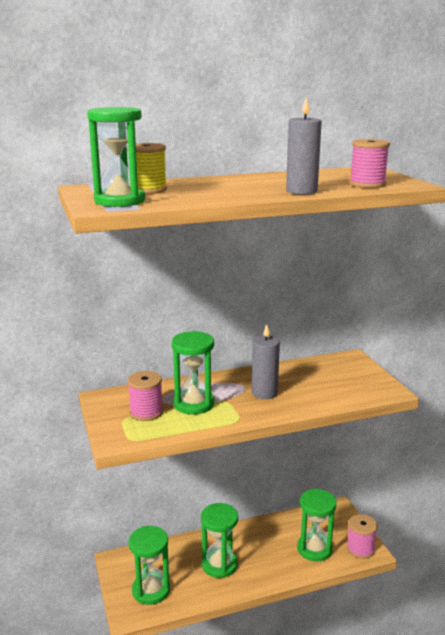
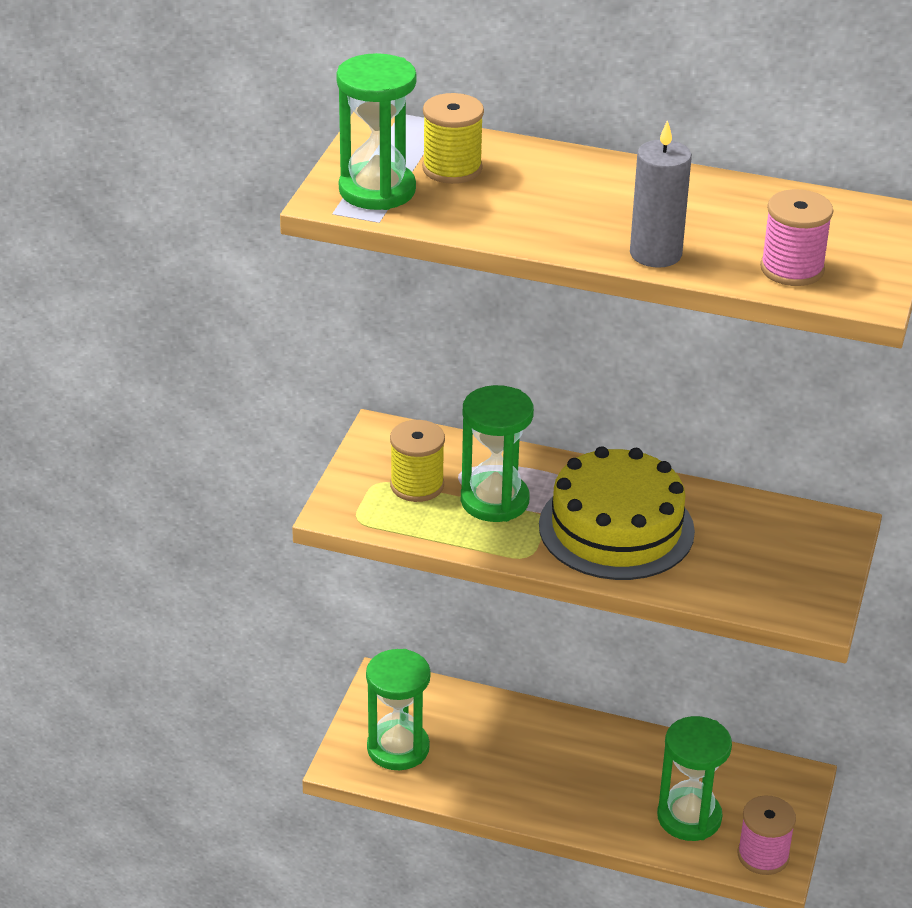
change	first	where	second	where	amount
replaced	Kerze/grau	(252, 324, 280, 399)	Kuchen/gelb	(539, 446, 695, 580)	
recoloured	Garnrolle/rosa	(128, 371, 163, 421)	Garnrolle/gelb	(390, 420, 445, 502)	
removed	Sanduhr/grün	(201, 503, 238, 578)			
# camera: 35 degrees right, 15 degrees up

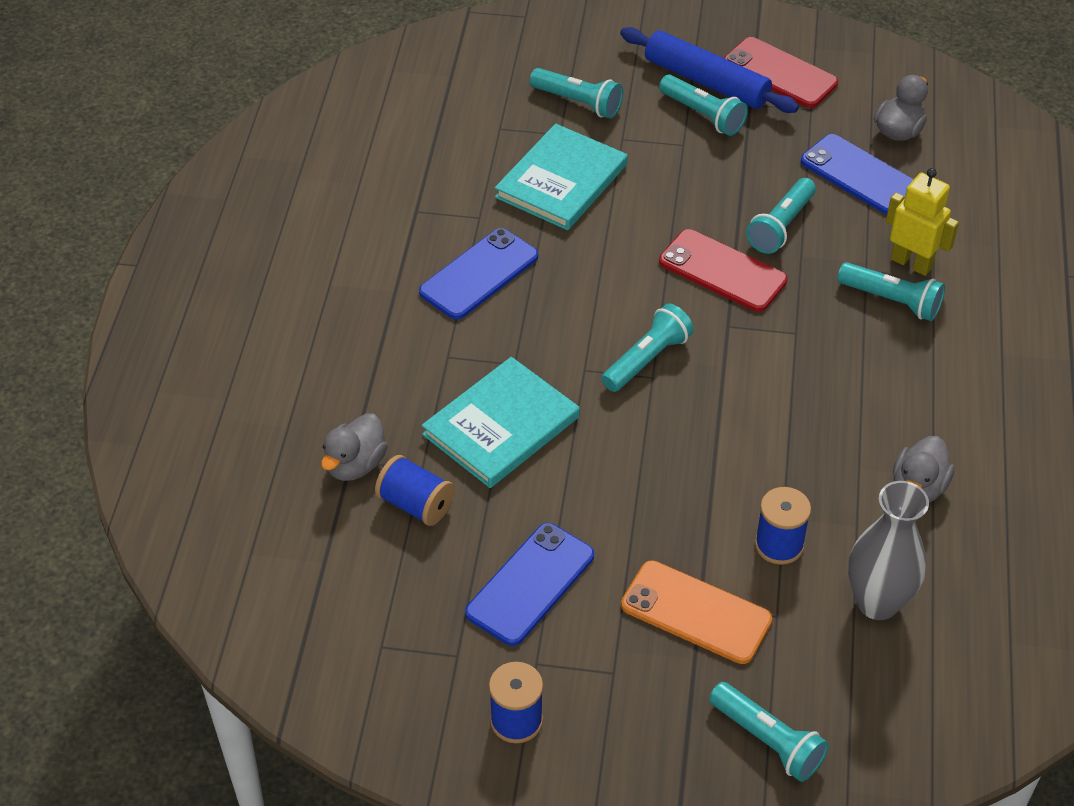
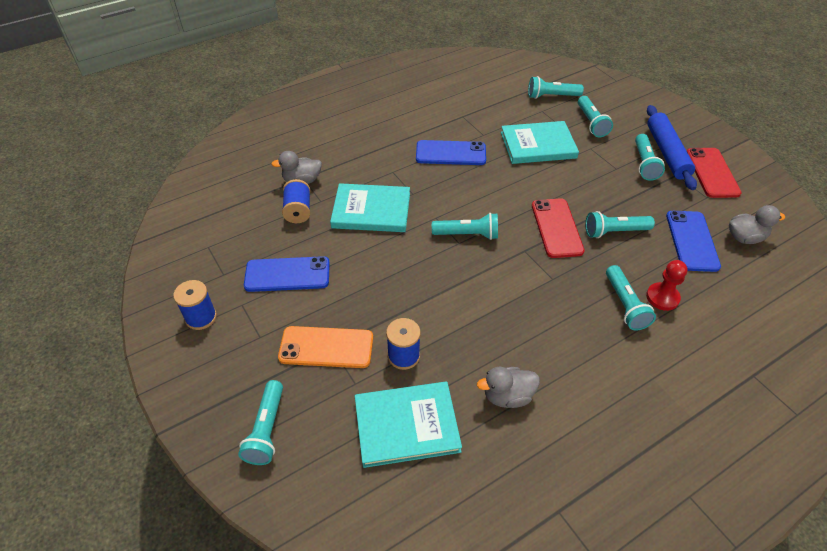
change	first	where	second	where	amount
replaced	Roboter/gelb	(886, 168, 959, 276)	Bauer/rot	(646, 260, 687, 311)	
replaced	Vase/grau	(848, 481, 929, 620)	Buch/türkis	(355, 382, 462, 468)	
turned	Handy/orange	(621, 561, 772, 664)		(278, 326, 373, 368)	75 degrees counterclockwise
added			Taschenlampe/türkis	(528, 76, 584, 99)	
# camera: 50 degrees right, 0 degrees up

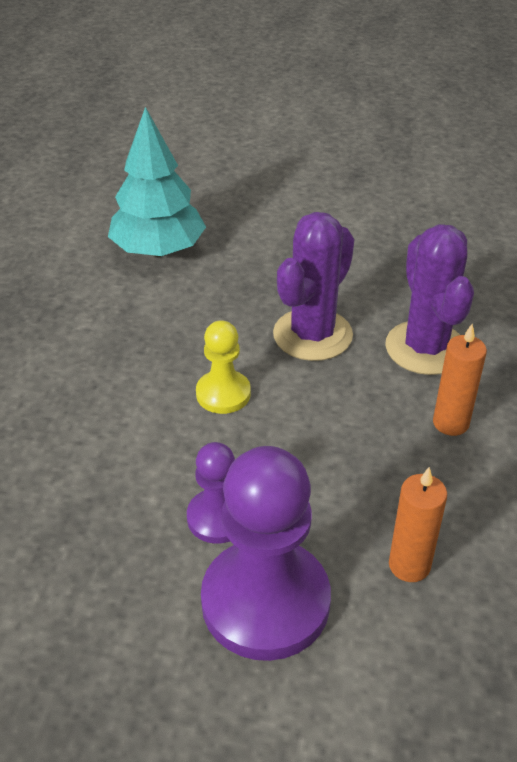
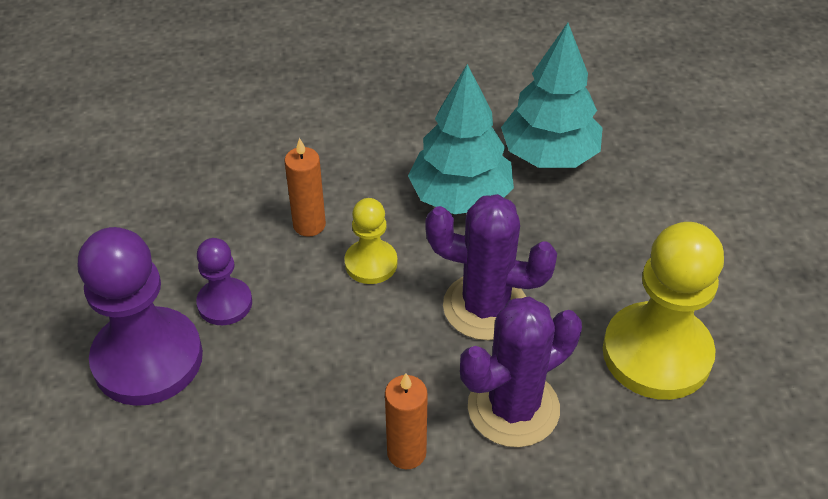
change	first	where	second	where	amount
moved	Kerze/orange	(389, 467, 447, 582)		(284, 138, 326, 237)	
added			Baum/türkis	(408, 64, 514, 214)	
added			Bauer/gelb	(603, 222, 724, 400)	
# camera: 70 degrees right, 5 degrees up

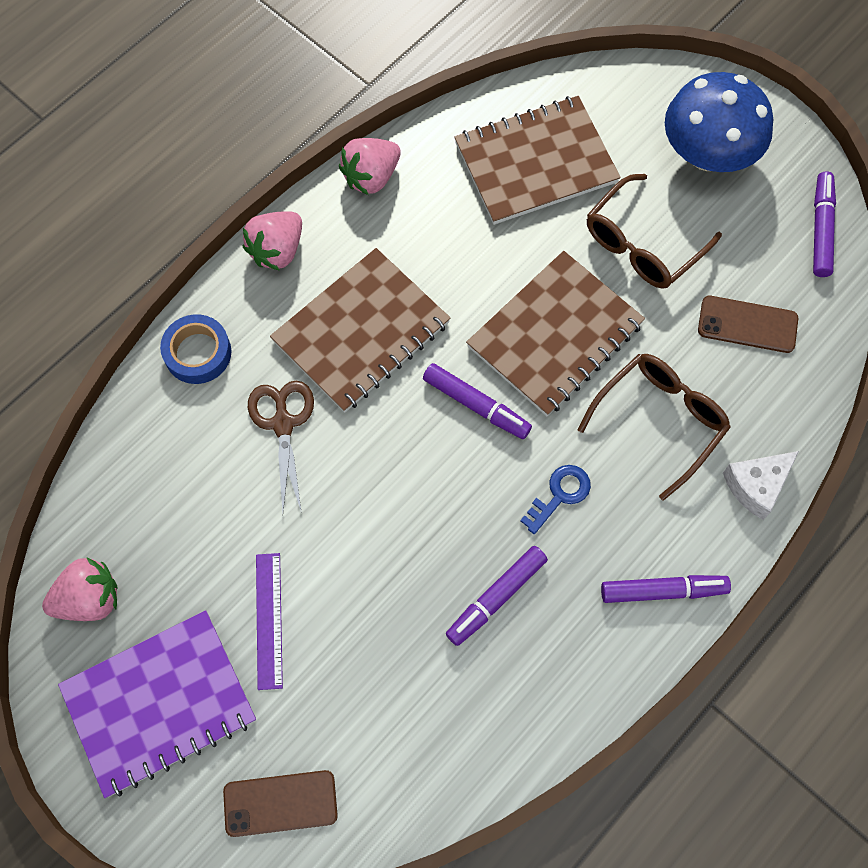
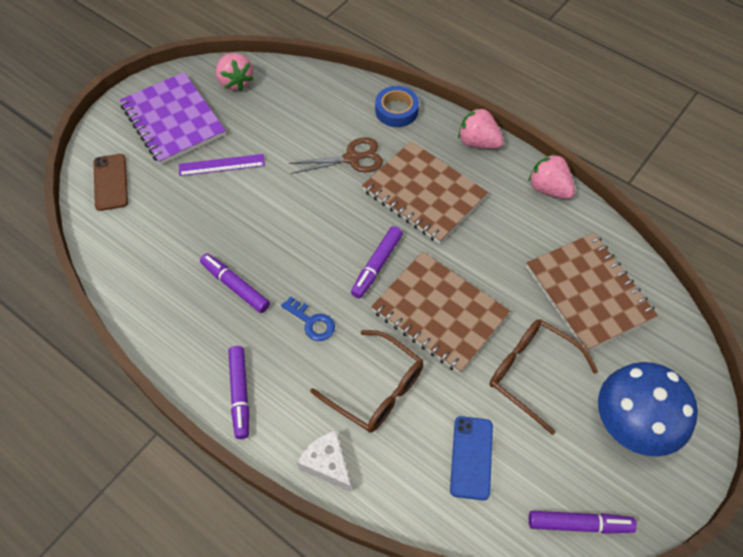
change	first	where	second	where	amount
recoloured	Handy/braun	(698, 296, 798, 353)	Handy/blau	(450, 416, 493, 500)	
# camera: 85 degrees right, 10 degrees down

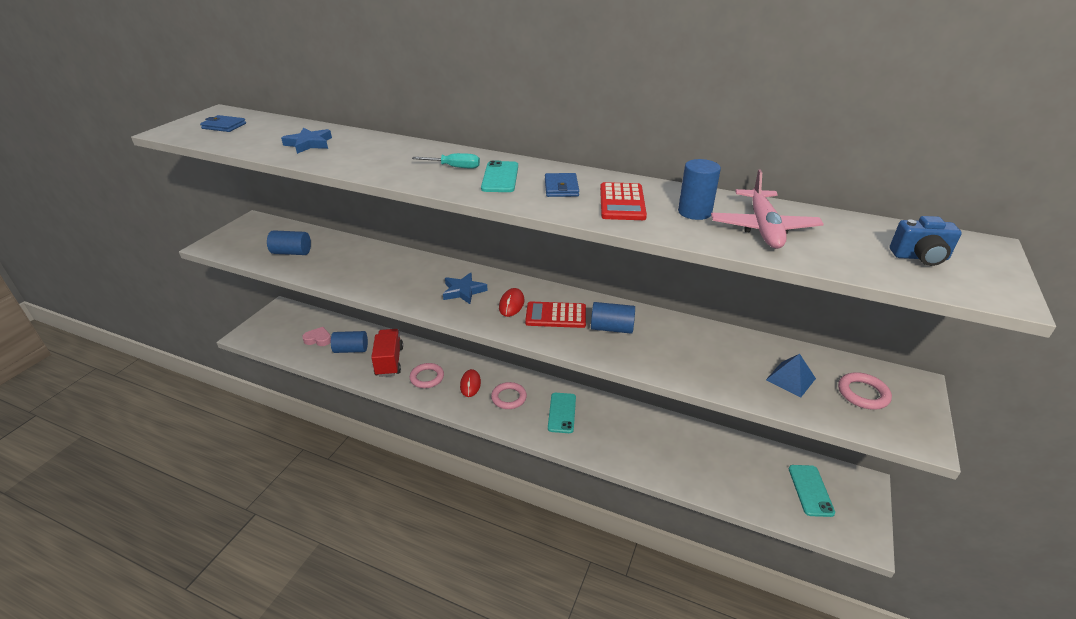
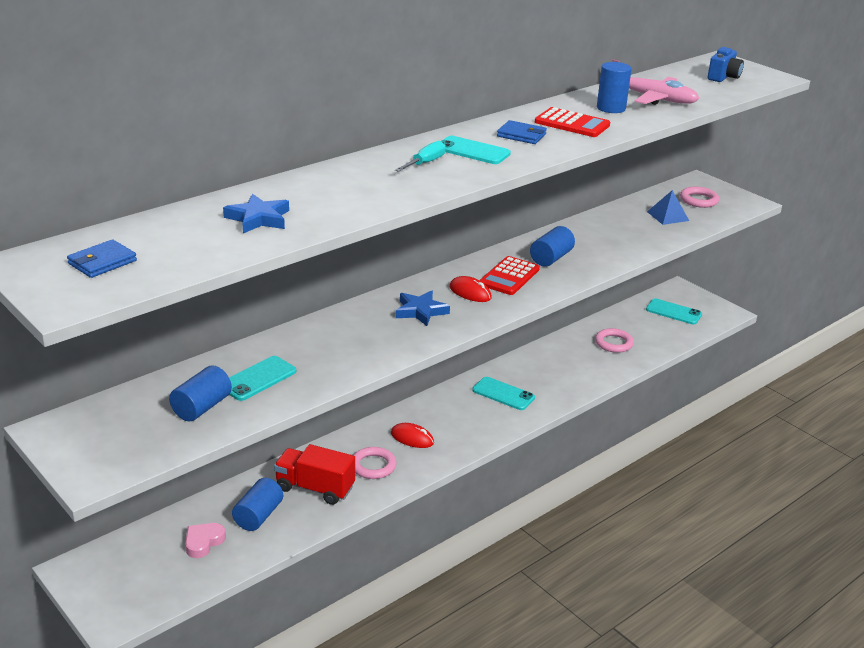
change	first	where	second	where	amount
moved	Ring/rosa	(491, 382, 527, 409)		(595, 328, 634, 353)	
added			Handy/türkis	(229, 356, 296, 401)	
# camera: 65 degrees left, 5 degrees down

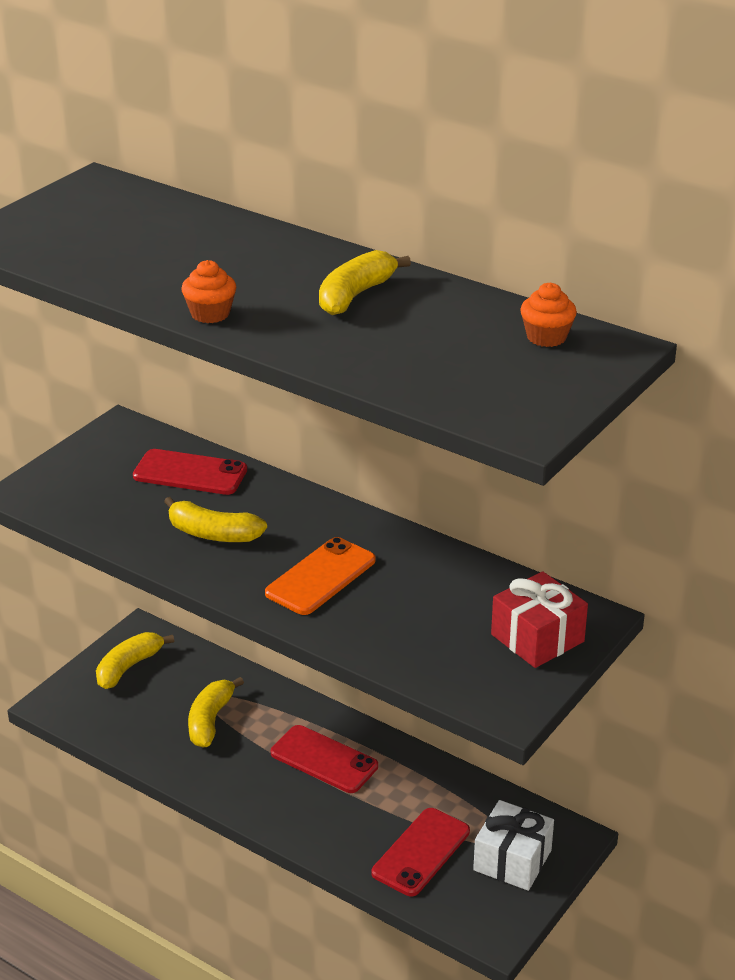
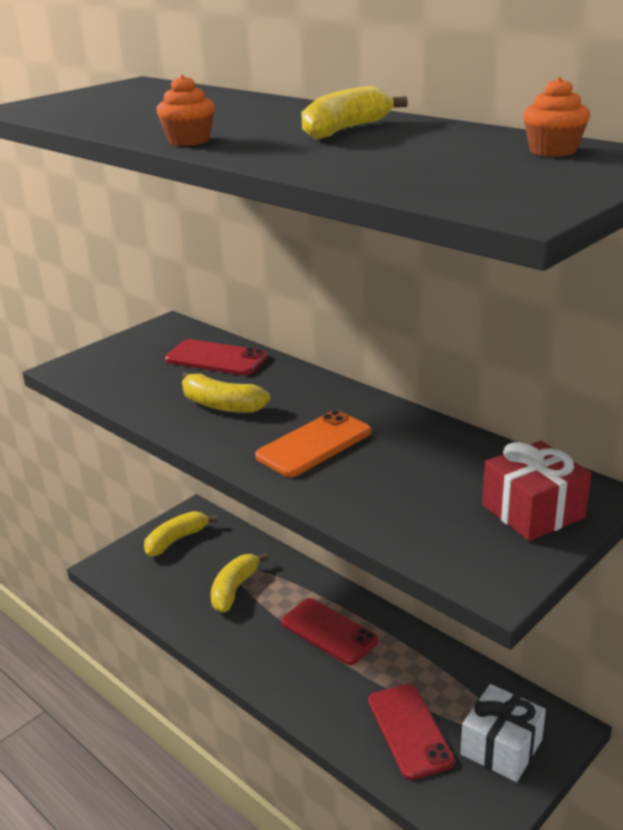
change	first	where	second	where	amount
turned	Handy/rot	(372, 808, 470, 896)		(368, 684, 455, 780)	60 degrees counterclockwise
# camera: 10 degrees right, 5 degrees down

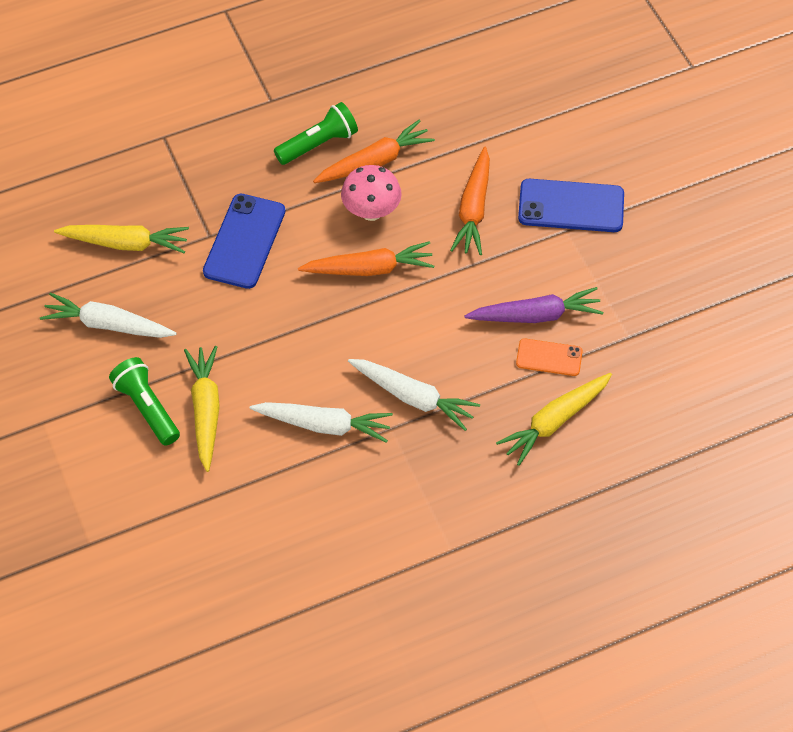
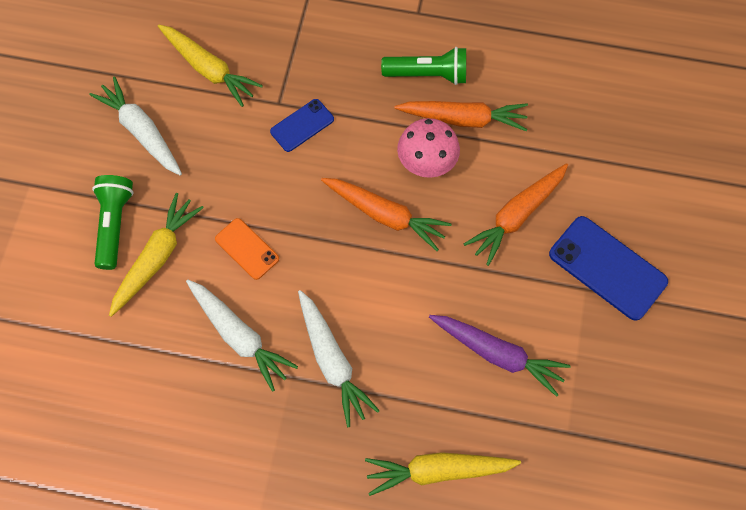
change	first	where	second	where	amount
resized	Handy/blau	(203, 194, 285, 289)		(270, 99, 334, 152)	x0.58
moved	Handy/orange	(516, 338, 583, 376)		(215, 218, 279, 280)	
# camera: 35 degrees right, 10 degrees up

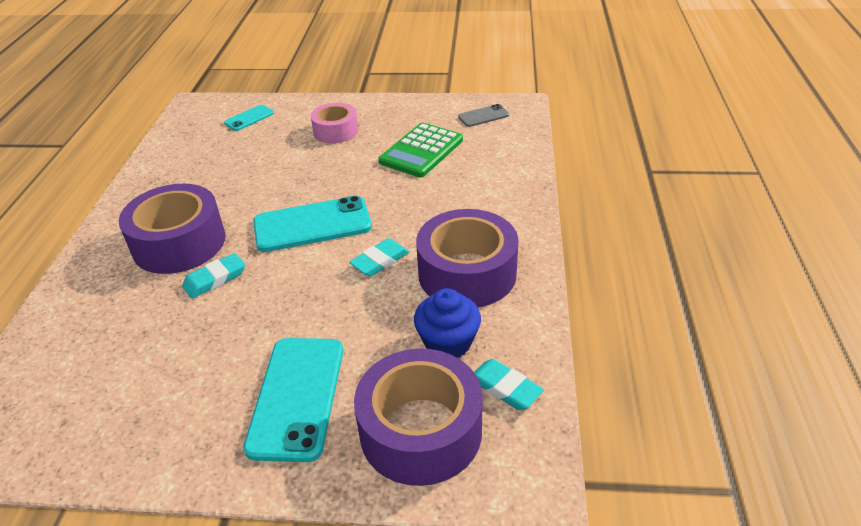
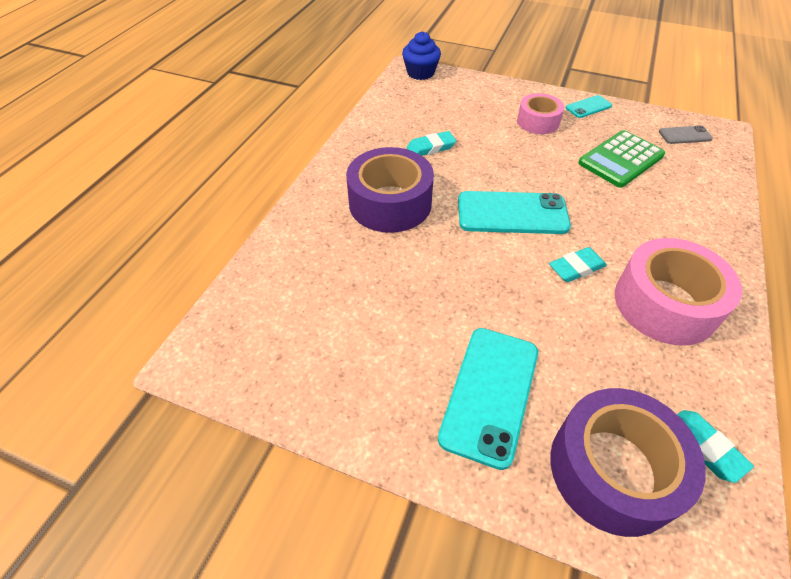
change	first	where	second	where	amount
moved	Handy/türkis	(224, 105, 274, 131)		(566, 95, 612, 118)	
recoloured	Klebeband/lila	(416, 209, 518, 307)	Klebeband/rosa	(615, 238, 742, 346)	
moved	Radiergummi/türkis	(182, 253, 245, 298)		(407, 131, 456, 156)	
moved	Muffin/blau	(414, 288, 481, 358)		(402, 31, 441, 80)	
# camera: 15 degrees right, 10 degrees up

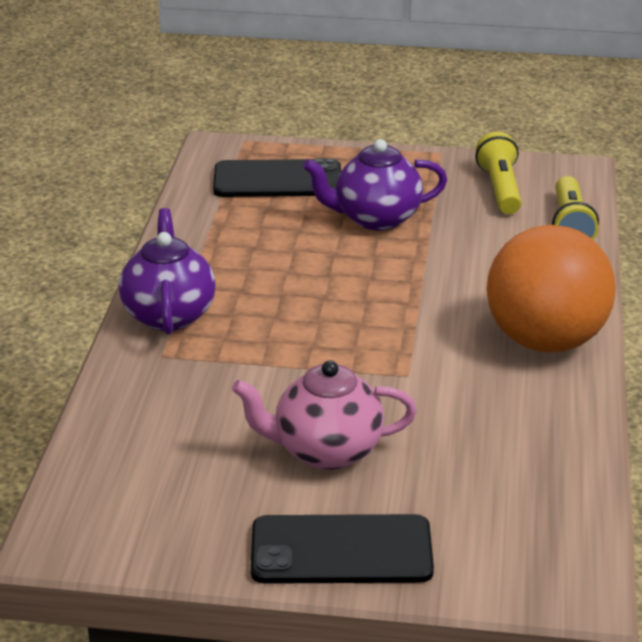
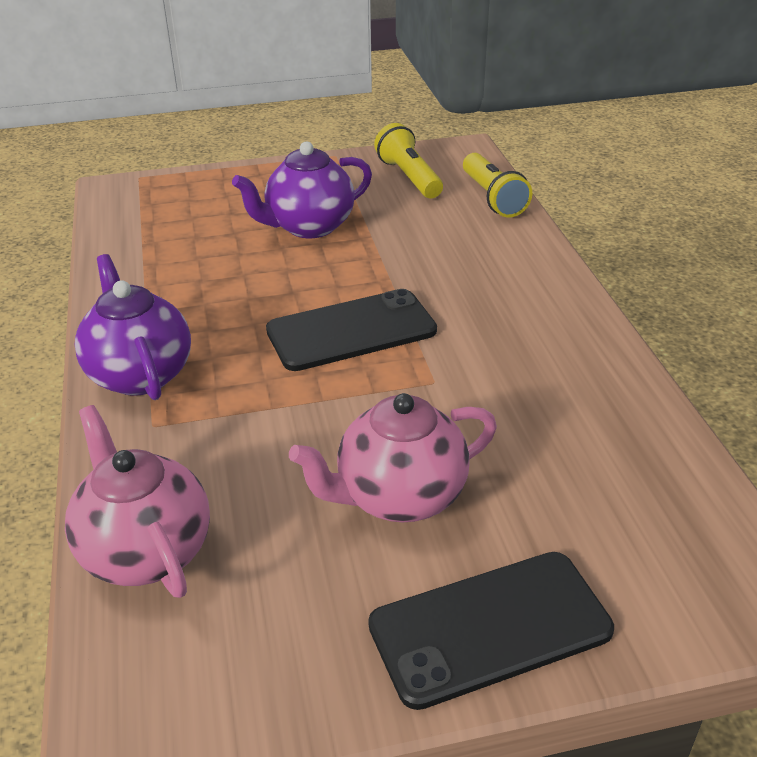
change	first	where	second	where	amount
moved	Handy/schwarz	(213, 158, 341, 197)		(266, 289, 437, 371)	
removed	Ball/orange	(486, 225, 616, 353)			
added			Teekanne/rosa	(65, 405, 210, 598)	
# camera: 20 degrees left, 5 degrees up

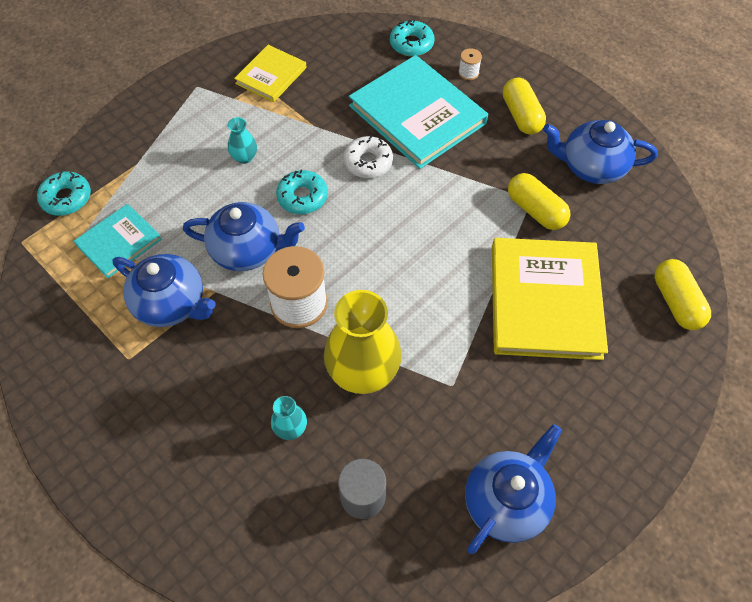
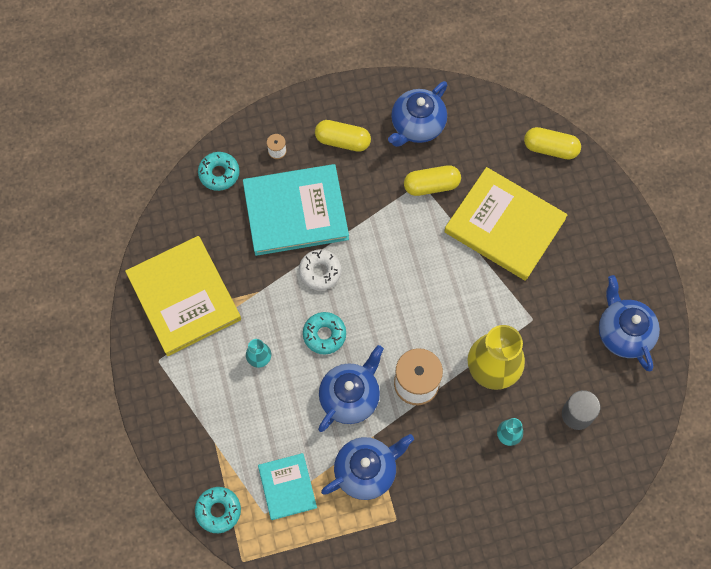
change	first	where	second	where	amount
resized	Buch/gelb	(234, 45, 307, 102)		(125, 236, 241, 356)	x1.83
# camera: 60 degrees left, 10 degrees up

